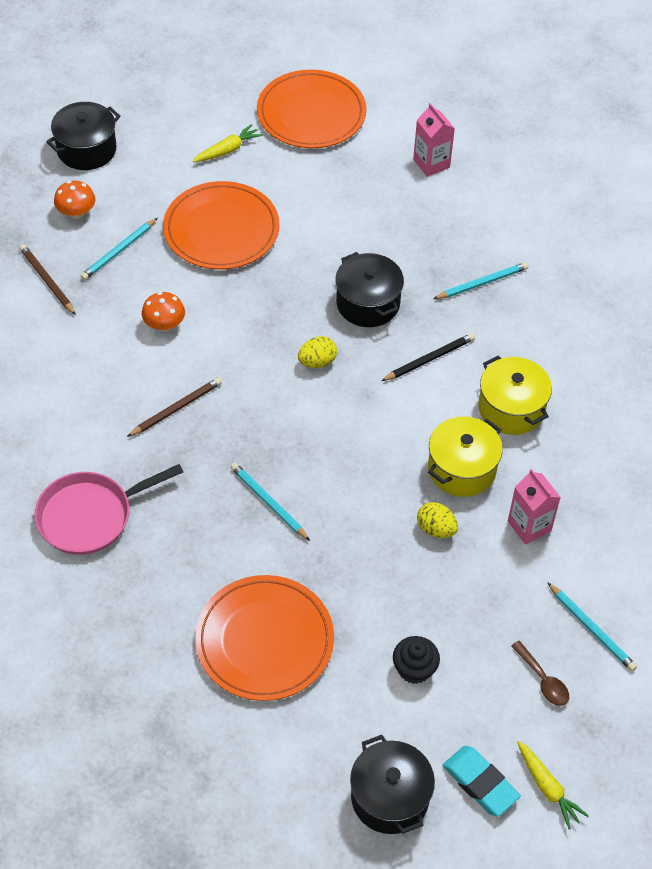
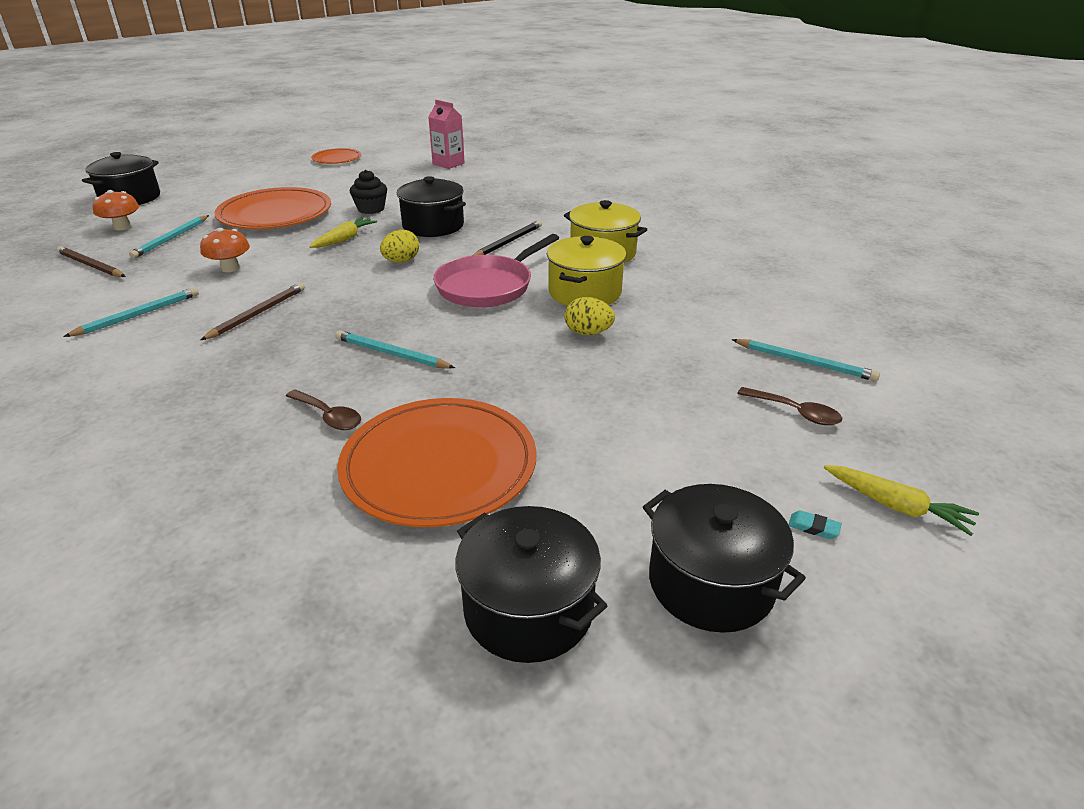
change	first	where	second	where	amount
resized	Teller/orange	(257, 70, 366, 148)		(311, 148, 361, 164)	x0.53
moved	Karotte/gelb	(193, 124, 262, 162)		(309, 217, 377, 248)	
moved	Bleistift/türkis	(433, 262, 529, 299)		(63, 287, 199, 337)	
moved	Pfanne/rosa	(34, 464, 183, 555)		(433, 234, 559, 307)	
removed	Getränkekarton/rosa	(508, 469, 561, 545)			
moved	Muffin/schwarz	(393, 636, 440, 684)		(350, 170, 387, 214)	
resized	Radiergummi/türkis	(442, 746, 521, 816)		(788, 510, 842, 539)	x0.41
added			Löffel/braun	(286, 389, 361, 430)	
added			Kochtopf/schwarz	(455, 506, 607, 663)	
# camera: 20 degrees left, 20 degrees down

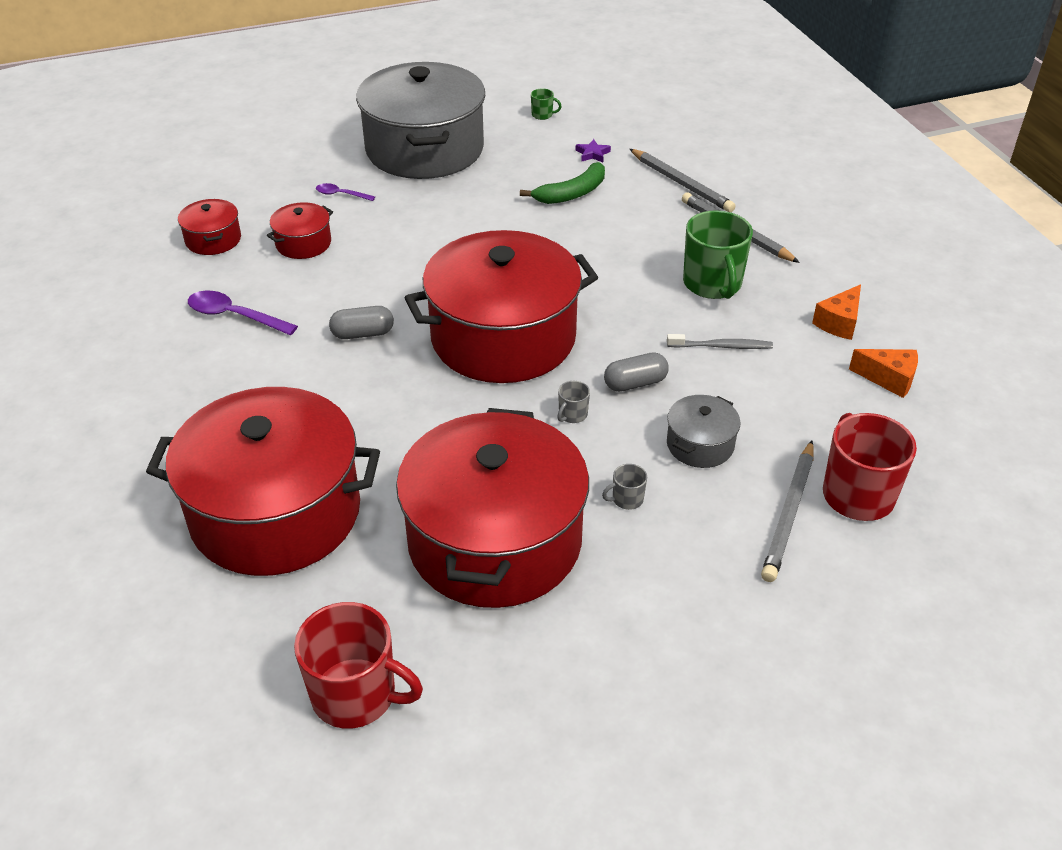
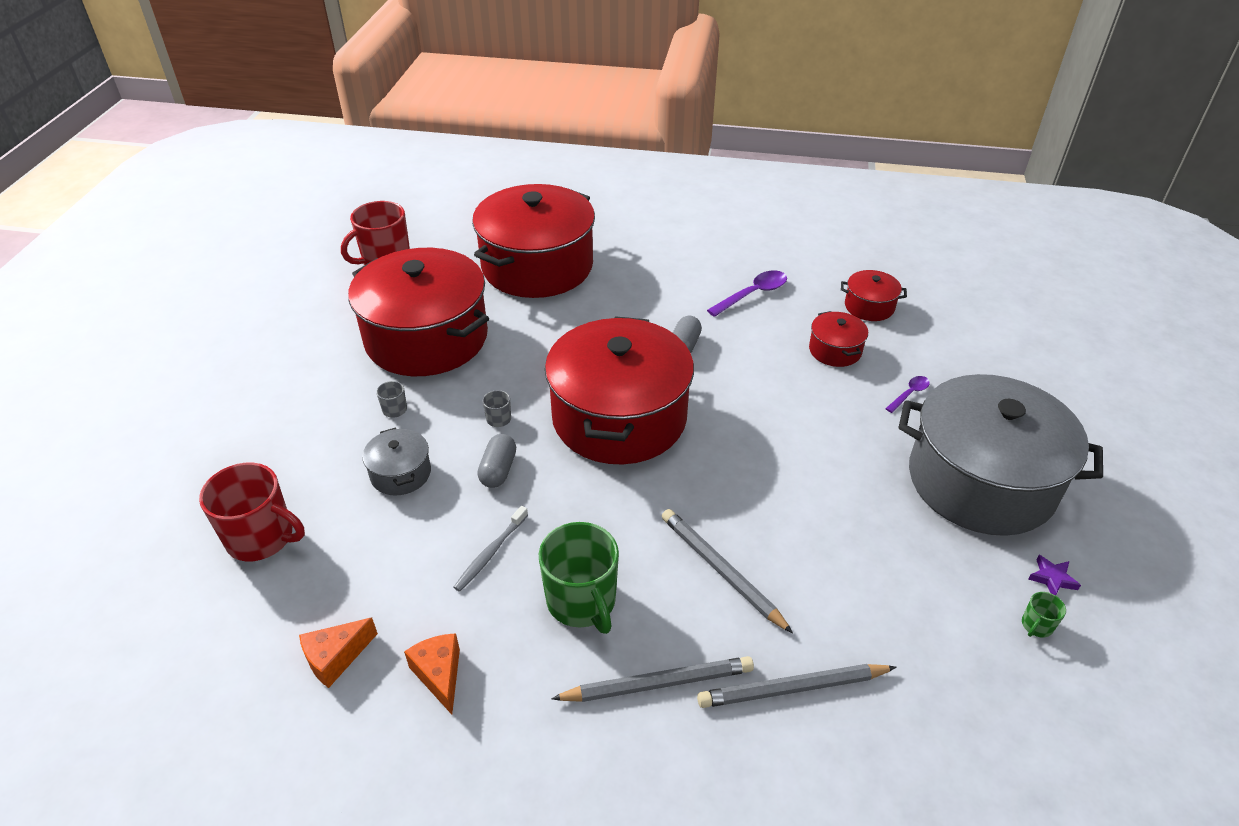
change	first	where	second	where	amount
moved	Stern/lila	(575, 139, 611, 162)		(1028, 555, 1081, 595)	
removed	Banane/grün	(520, 162, 605, 204)			
turned	Tasse/grün	(683, 210, 753, 299)		(539, 522, 619, 634)	135 degrees counterclockwise
moved	Bleistift/grau	(761, 440, 813, 582)		(662, 509, 793, 633)	
# camera: 120 degrees right, 0 degrees up

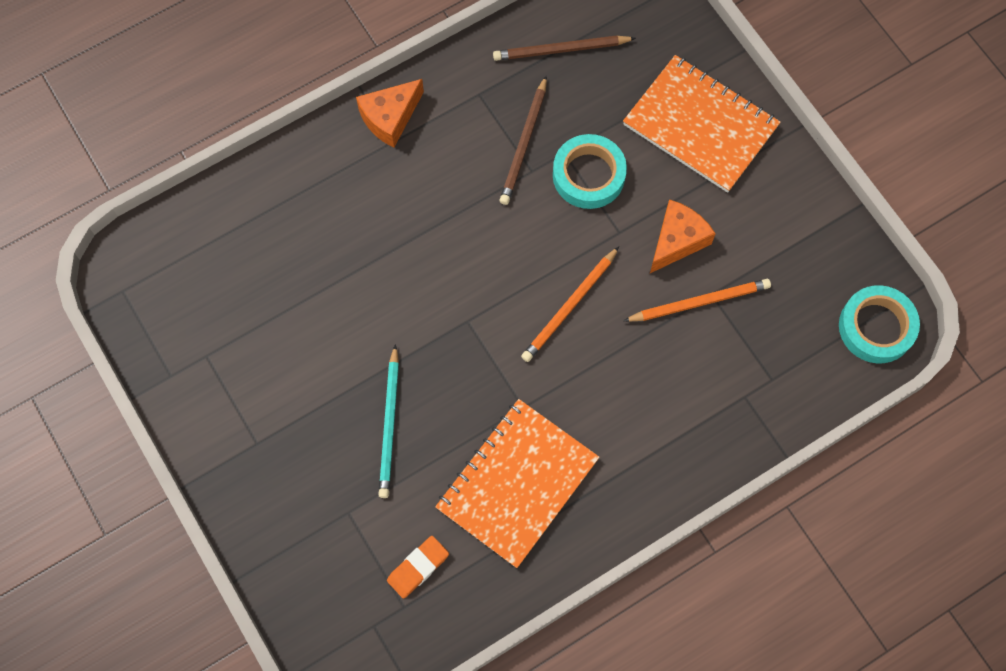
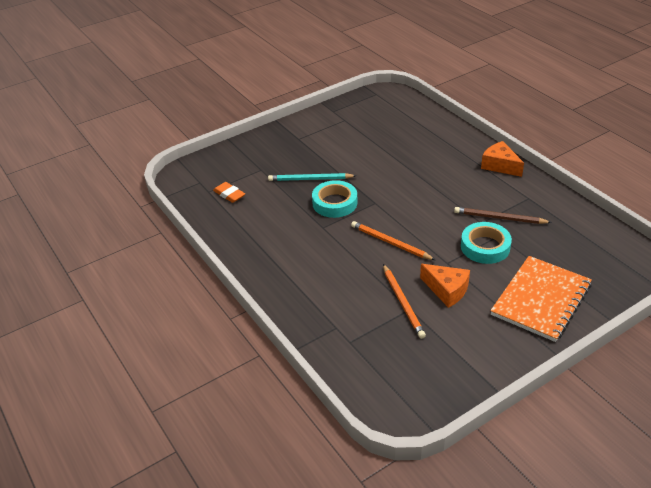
change	first	where	second	where	amount
removed	Bleistift/braun	(493, 35, 636, 61)			
moved	Klebeband/türkis	(839, 285, 920, 363)		(312, 180, 357, 218)	
removed	Notizbuch/orange	(435, 399, 600, 568)			
# camera: 90 degrees right, 30 degrees down

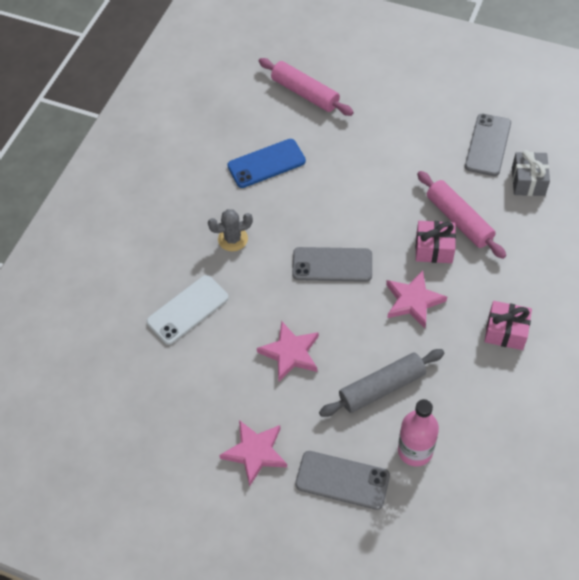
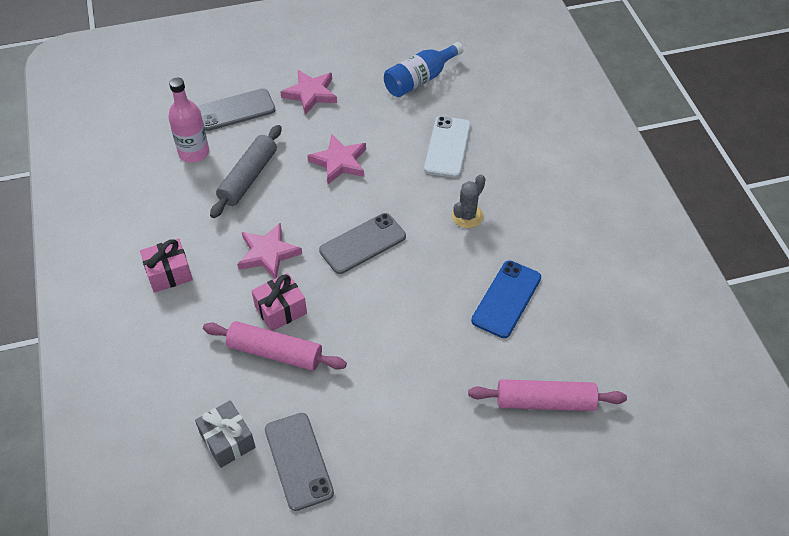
change	first	where	second	where	amount
added			Flasche/blau	(384, 42, 463, 97)	
# camera: 140 degrees right, 5 degrees down

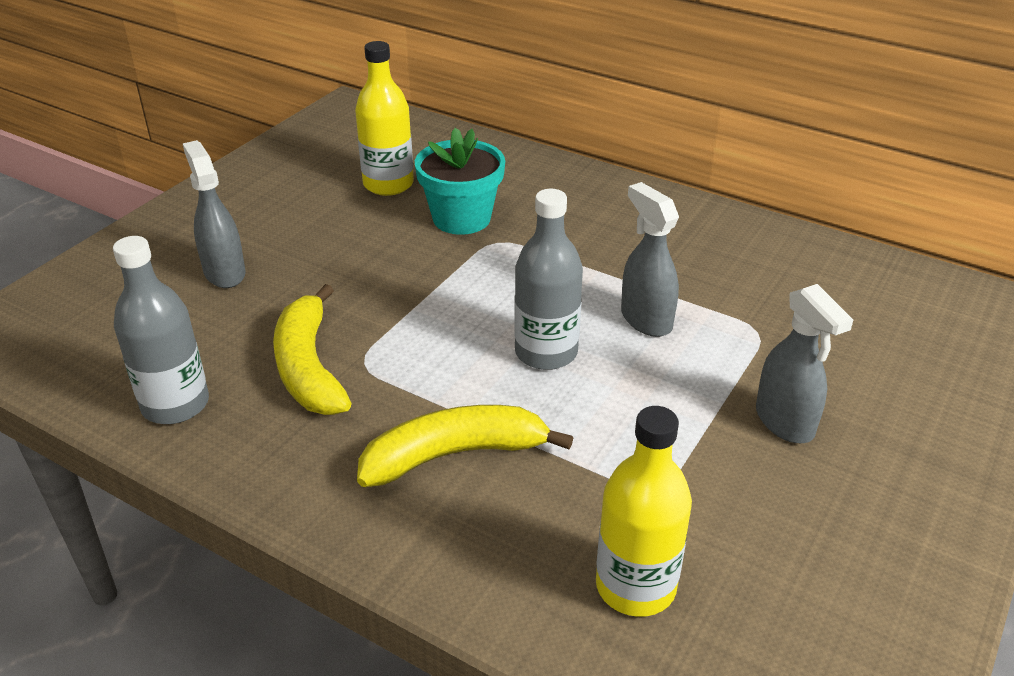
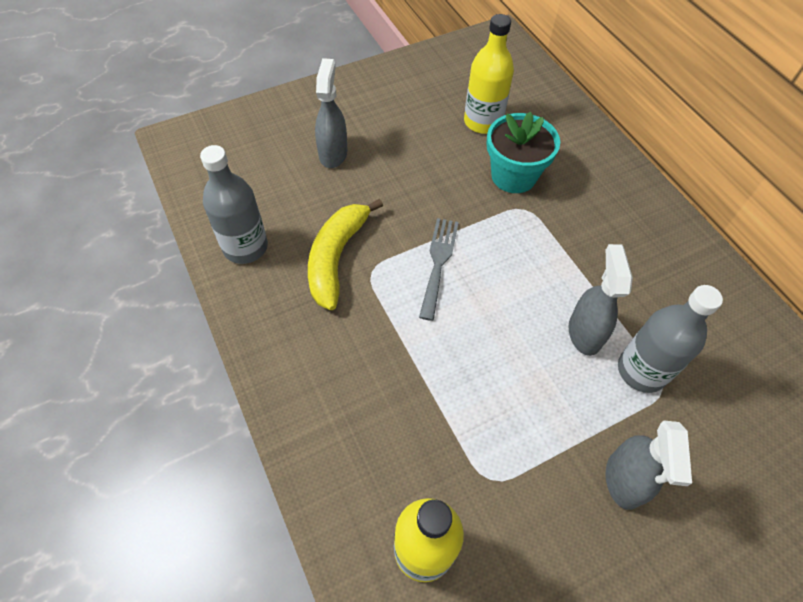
change	first	where	second	where	amount
moved	Flasche/grau	(514, 189, 583, 370)		(618, 285, 723, 393)	
removed	Banane/gelb	(357, 405, 573, 487)			
added			Gabel/grau	(419, 218, 459, 321)	
# camera: 30 degrees right, 20 degrees up

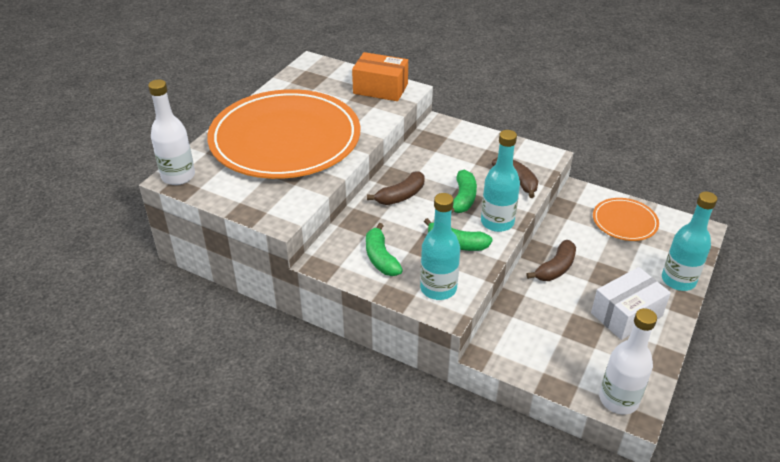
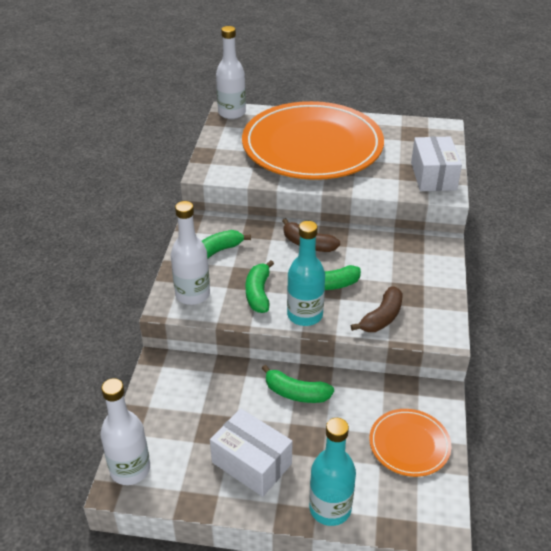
change	first	where	second	where	amount
recoloured	Schachtel/orange	(352, 52, 408, 101)	Schachtel/weiß	(411, 137, 462, 191)	
recoloured	Flasche/türkis	(420, 193, 460, 300)	Flasche/weiß	(171, 201, 210, 305)	
recoloured	Banane/braun	(527, 240, 576, 281)	Banane/grün	(262, 365, 334, 403)	
# camera: 70 degrees right, 0 degrees up

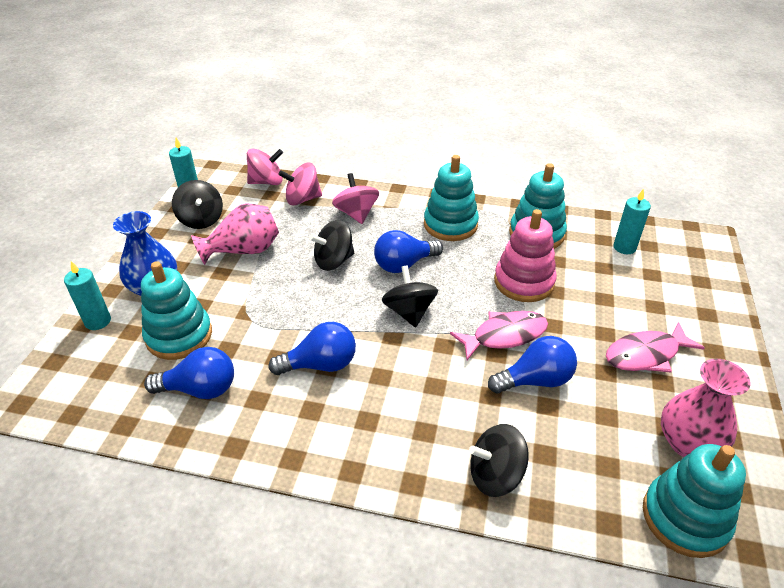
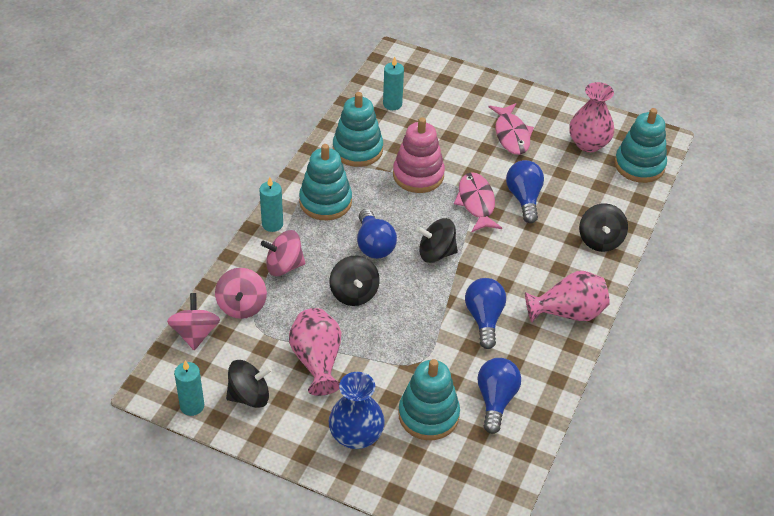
change	first	where	second	where	amount
moved	Kerze/türkis	(64, 261, 111, 330)		(260, 177, 283, 232)	
added			Vase/rosa	(525, 271, 610, 323)	
# camera: 80 degrees left, 5 degrees up

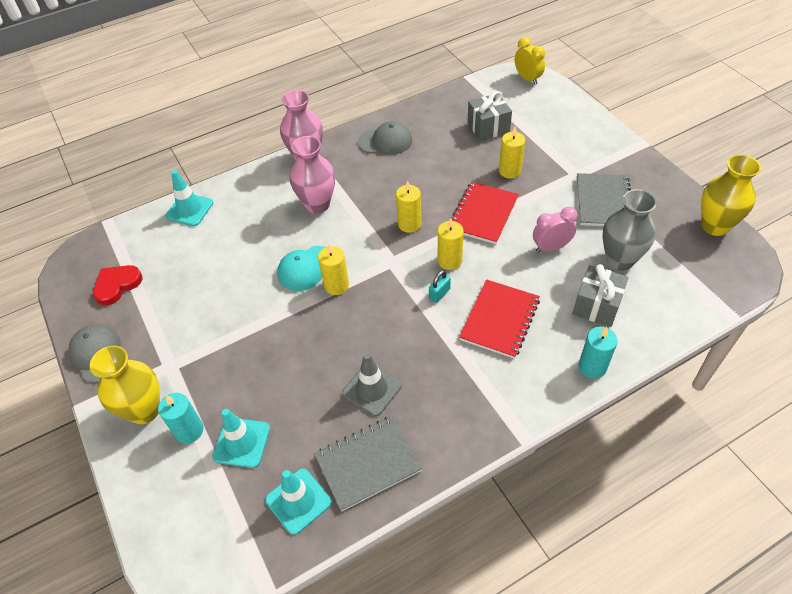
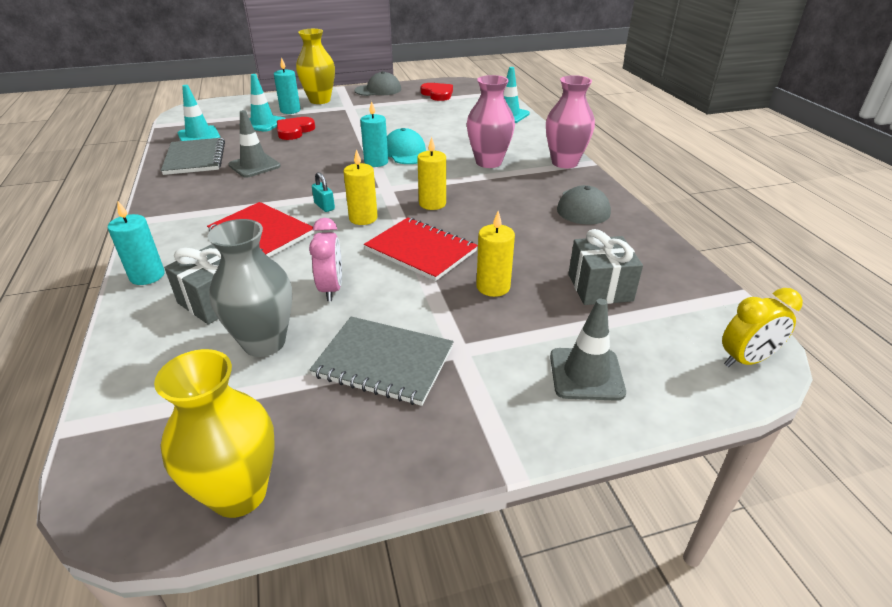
change	first	where	second	where	amount
recoloured	Kerze/gelb	(318, 244, 349, 295)	Kerze/türkis	(360, 101, 388, 167)	
added			Herz/rot	(277, 117, 315, 140)	
added			Leitkegel/grau	(550, 298, 626, 401)	
# camera: 100 degrees right, 15 degrees down

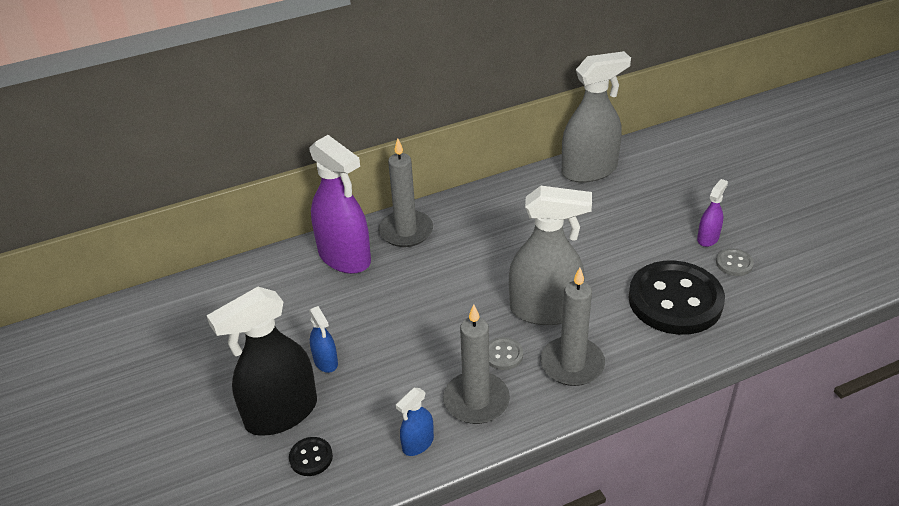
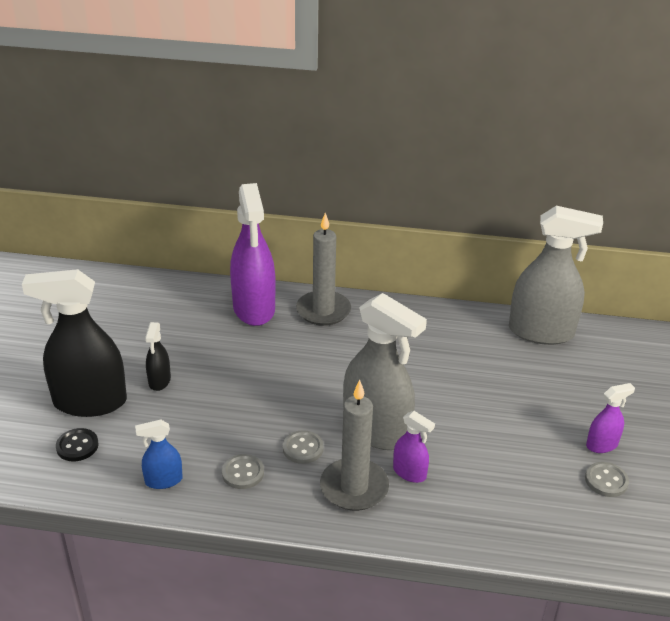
change	first	where	second	where	amount
removed	Knopf/schwarz	(628, 260, 725, 335)			
replaced	Kerze/grau	(443, 304, 510, 424)	Knopf/grau	(222, 454, 264, 489)	
recoloured	Sprühflasche/blau	(309, 306, 338, 373)	Sprühflasche/schwarz	(145, 322, 171, 391)	
added			Sprühflasche/lila	(393, 411, 435, 483)	
# camera: 30 degrees right, 5 degrees down

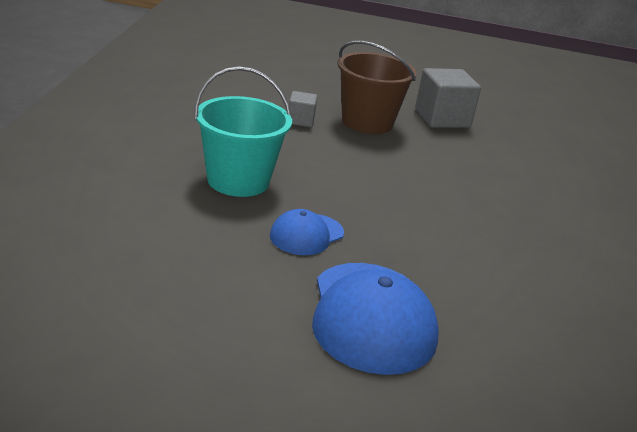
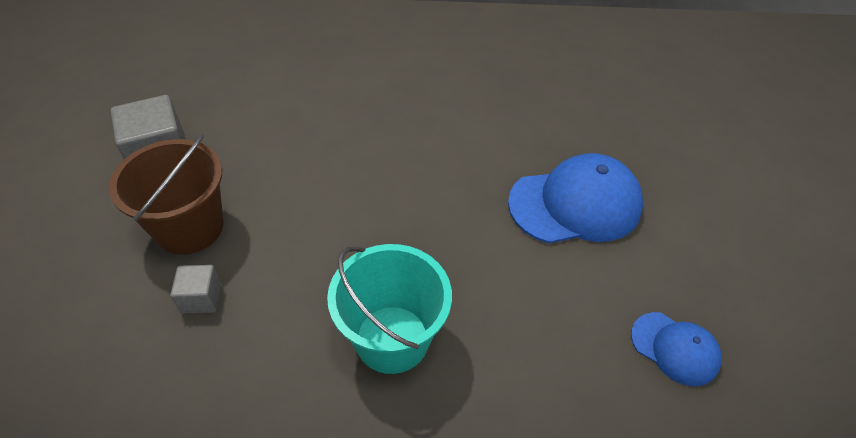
change	first	where	second	where	amount
moved	Kappe/blau	(270, 209, 344, 255)		(631, 312, 722, 386)	
# camera: 95 degrees left, 20 degrees up

